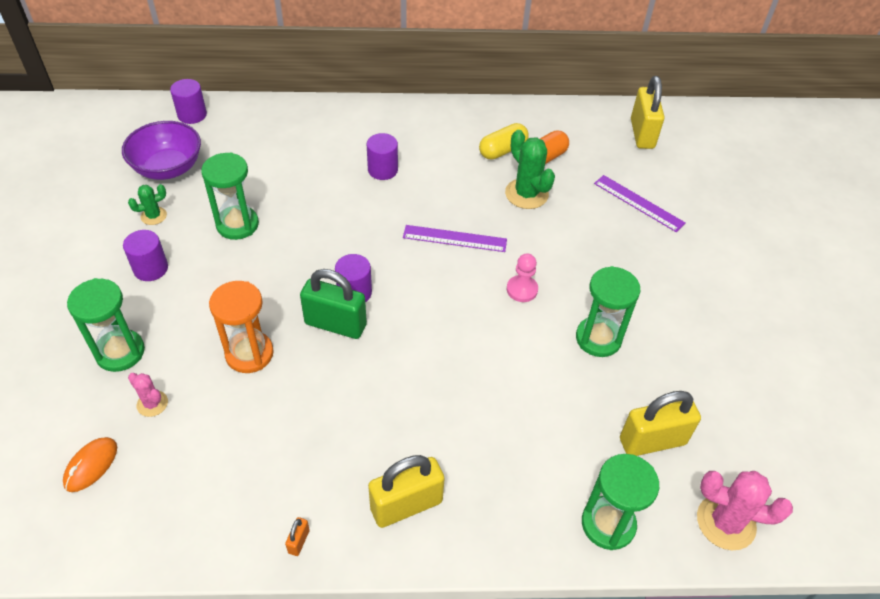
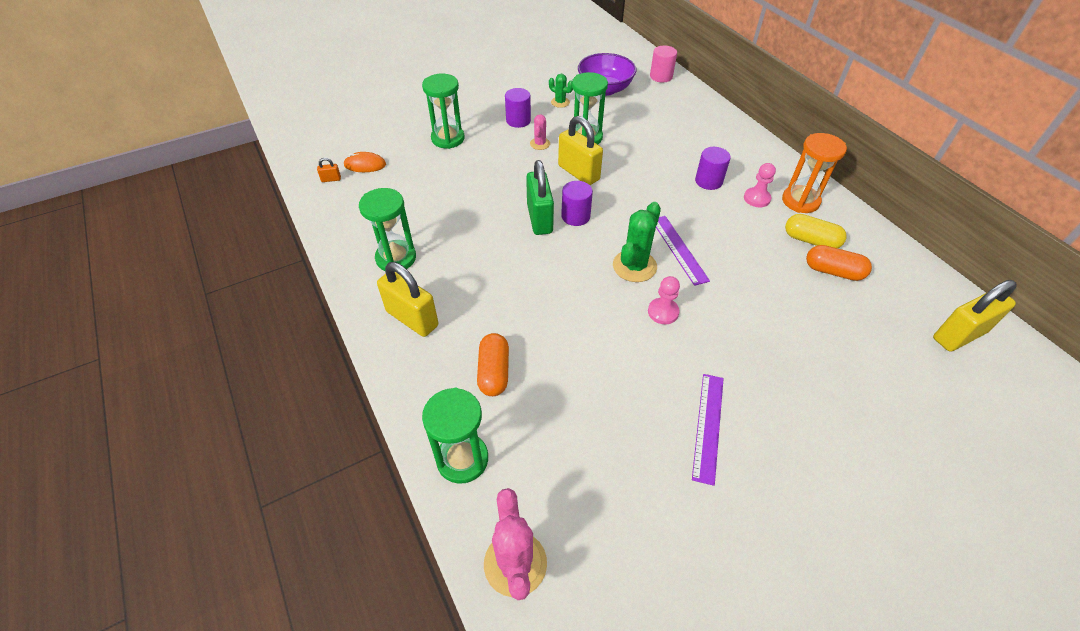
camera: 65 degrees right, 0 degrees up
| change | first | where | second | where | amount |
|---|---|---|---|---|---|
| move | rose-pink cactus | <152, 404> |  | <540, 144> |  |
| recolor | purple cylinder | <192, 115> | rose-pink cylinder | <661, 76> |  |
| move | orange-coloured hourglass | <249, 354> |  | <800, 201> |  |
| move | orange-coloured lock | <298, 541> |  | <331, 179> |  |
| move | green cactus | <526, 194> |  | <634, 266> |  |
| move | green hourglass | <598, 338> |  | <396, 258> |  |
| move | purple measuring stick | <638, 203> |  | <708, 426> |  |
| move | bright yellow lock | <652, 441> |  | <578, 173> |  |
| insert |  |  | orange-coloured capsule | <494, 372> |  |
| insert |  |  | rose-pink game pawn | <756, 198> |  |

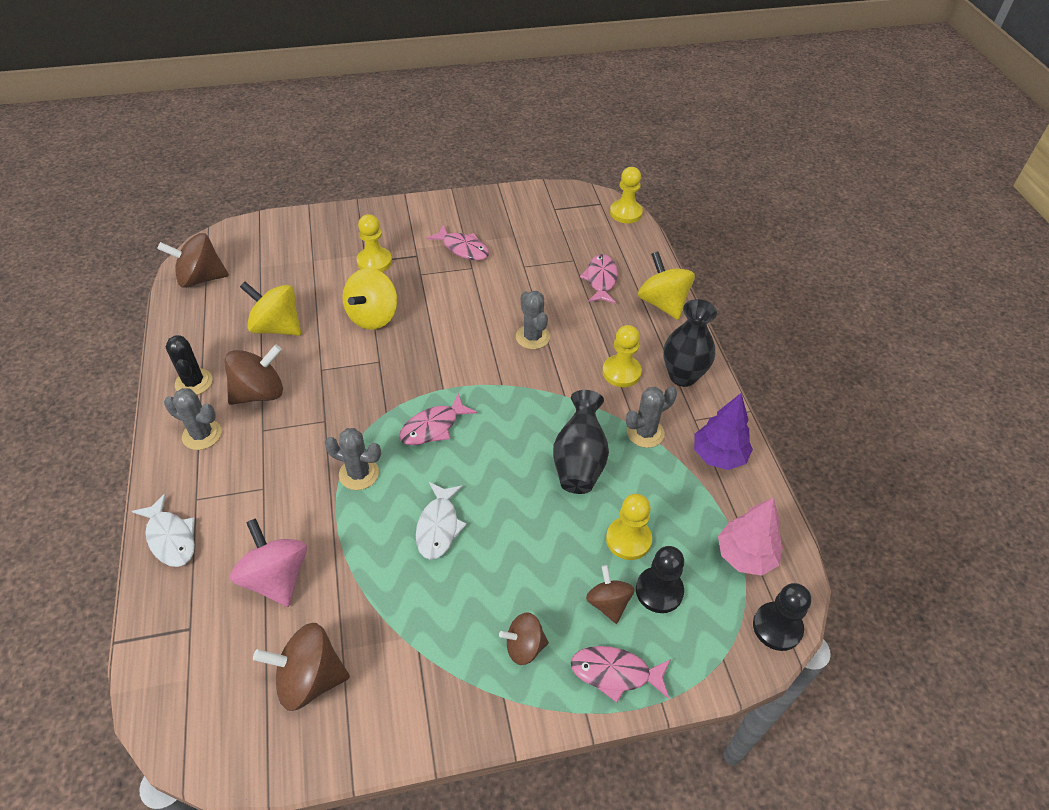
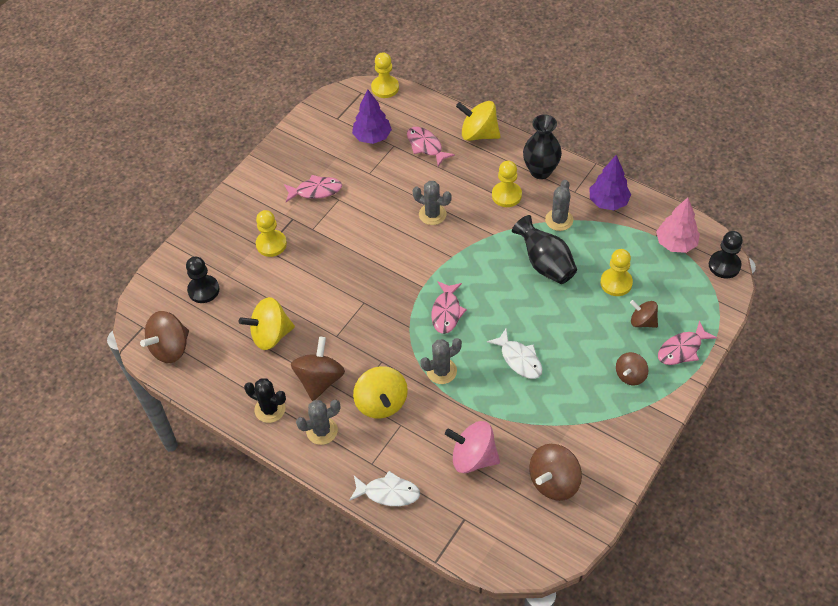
camera: 40 degrees left, 5 degrees up
| change | first | where | second | where | amount |
|---|---|---|---|---|---|
| move | bright yellow spinning top | <373, 316> |  | <381, 403> |  |
| move | black game pawn | <659, 591> |  | <203, 290> |  |
| insert |  |  | purple toy tree | <372, 137> |  |

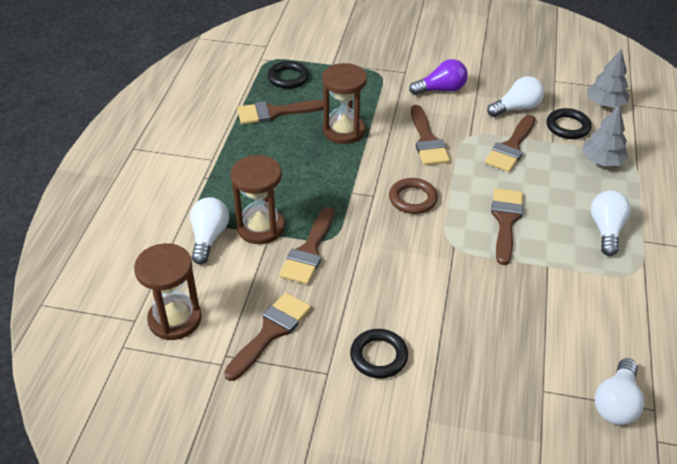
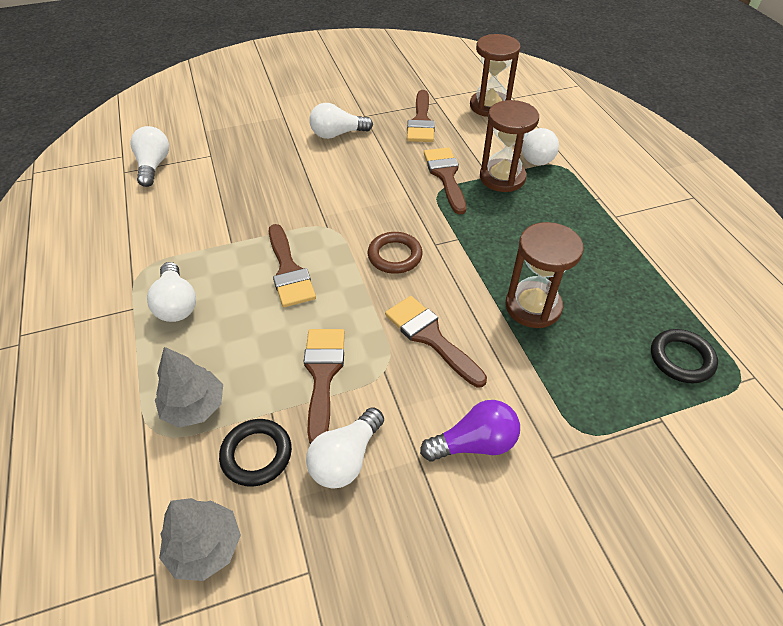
camera: 150 degrees right, 5 degrees up
| change | first | where | second | where | amount |
|---|---|---|---|---|---|
| delete | brown paintbrush | <274, 112> |  |  |  |
| replace | black hoop | <378, 356> | white bulb | <337, 134> |  |
| rotate | purple bulb | <441, 89> |  | <474, 443> | 150 degrees counterclockwise |

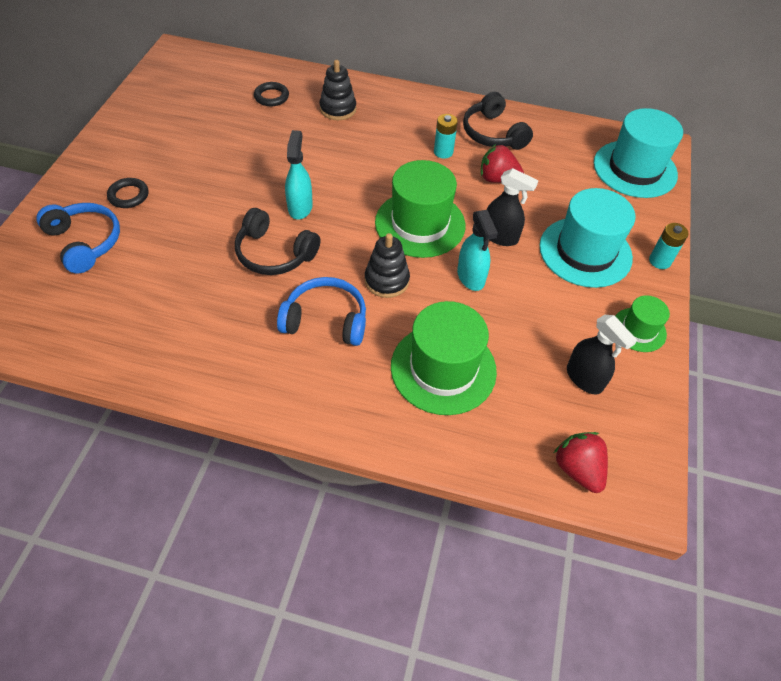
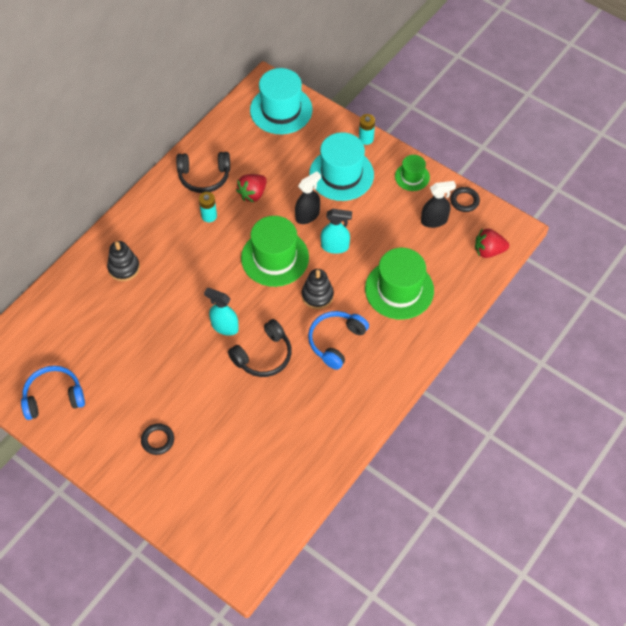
camera: 65 degrees left, 5 degrees up
| change | first | where | second | where | amount |
|---|---|---|---|---|---|
| move | royal blue headphones | <85, 242> |  | <53, 397> |  |
| move | black hoop | <271, 97> |  | <464, 201> |  |

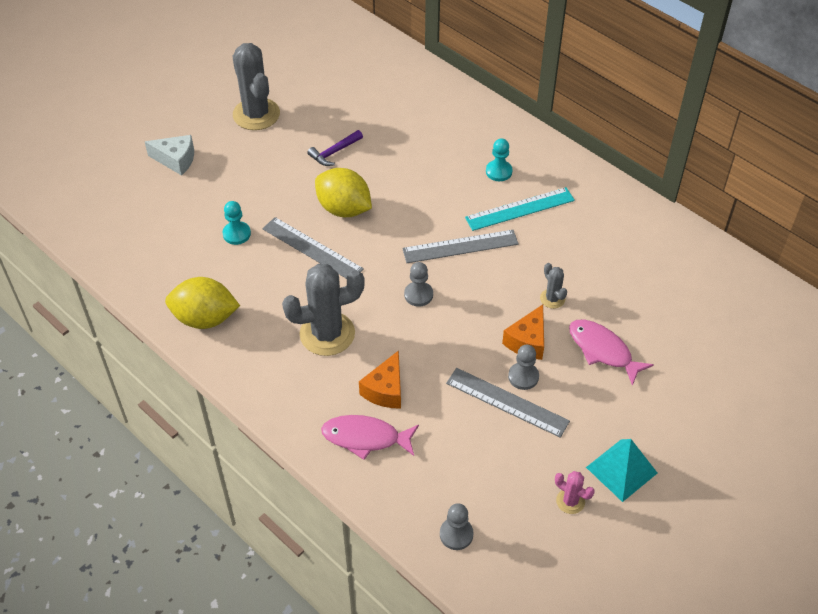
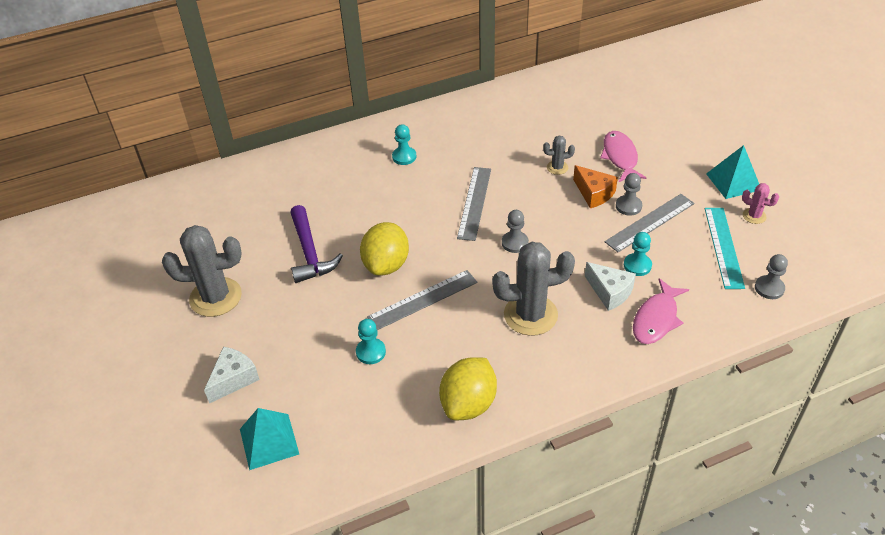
camera: 65 degrees left, 5 degrees down
| change | first | where | second | where | amount |
|---|---|---|---|---|---|
| rotate | gray cactus | <327, 334> |  | <530, 315> | 75 degrees clockwise |
| resize | purple hammer | <334, 152> |  | <310, 253> | x1.64 |
| rotate | bright yellow citrus fruit | <344, 209> |  | <386, 264> | 45 degrees counterclockwise |
| recolor | orange-coloured piece of cheese | <385, 390> | white piece of cheese | <610, 292> |  |
| move | turquoise measuring stick | <520, 209> |  | <724, 247> |  |
| rotate | rose-pink cactus | <570, 501> |  | <754, 216> | 60 degrees clockwise |
| rotate | rose-pink fish | <603, 350> |  | <620, 157> | 105 degrees clockwise |
| insert |  |  | turquoise pyramid | <269, 441> |  |
| insert |  |  | turquoise game pawn | <637, 265> |  |

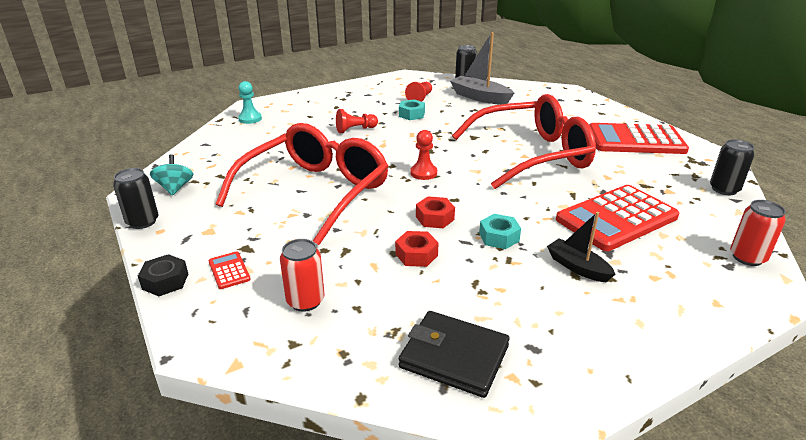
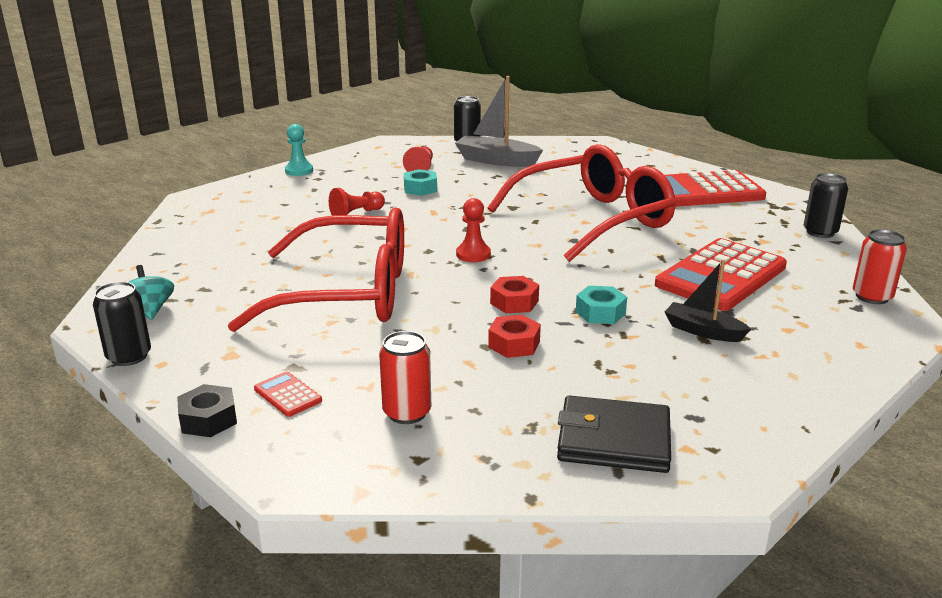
camera: 15 degrees left, 5 degrees down
| change | first | where | second | where | amount |
|---|---|---|---|---|---|
| rotate | crimson eyeglasses | <314, 193> |  | <346, 293> | 75 degrees clockwise |
| move | turquoise game pawn | <250, 119> |  | <299, 171> |  |

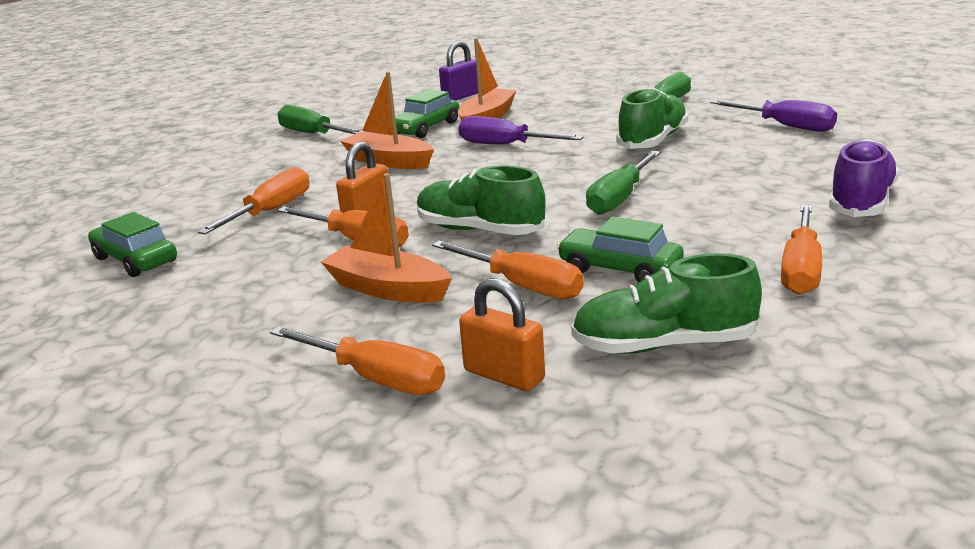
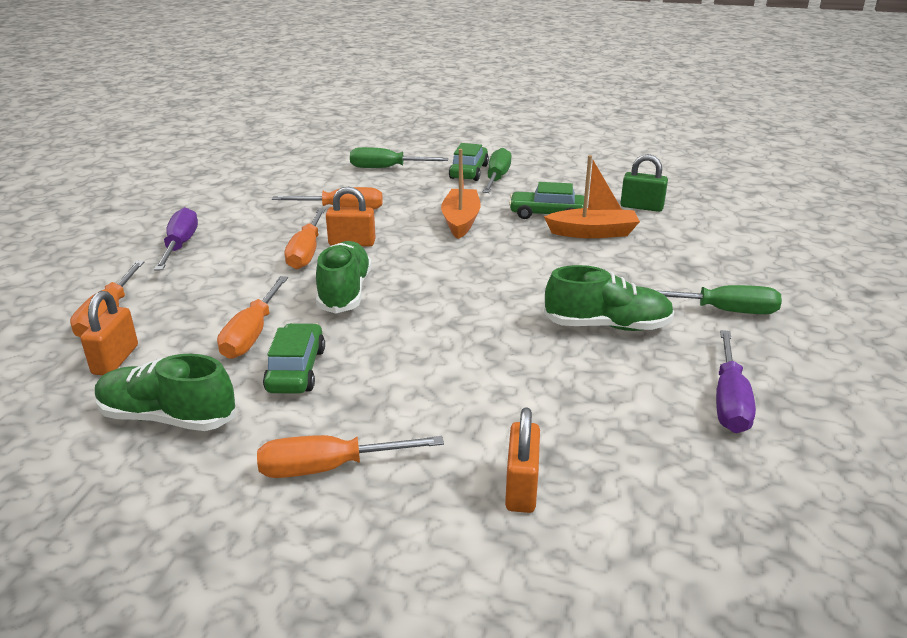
camera: 60 degrees right, 5 degrees up
| change | first | where | second | where | amount |
|---|---|---|---|---|---|
| move | green automobile | <135, 260> |  | <469, 172> |  |
| delete | orange-coloured sailboat | <388, 289> |  |  |  |
| recolor | purple lock | <461, 96> | green lock | <641, 207> |  |
| move | purple screwdriver | <504, 145> |  | <180, 245> |  |
| rotate | green lace-up shoe | <664, 345> |  | <168, 417> | 45 degrees counterclockwise |
| move | green screwdriver | <619, 199> |  | <386, 168> |  |
| replace | purple lace-up shoe | <861, 202> | orange-coloured lock | <521, 488> |  |

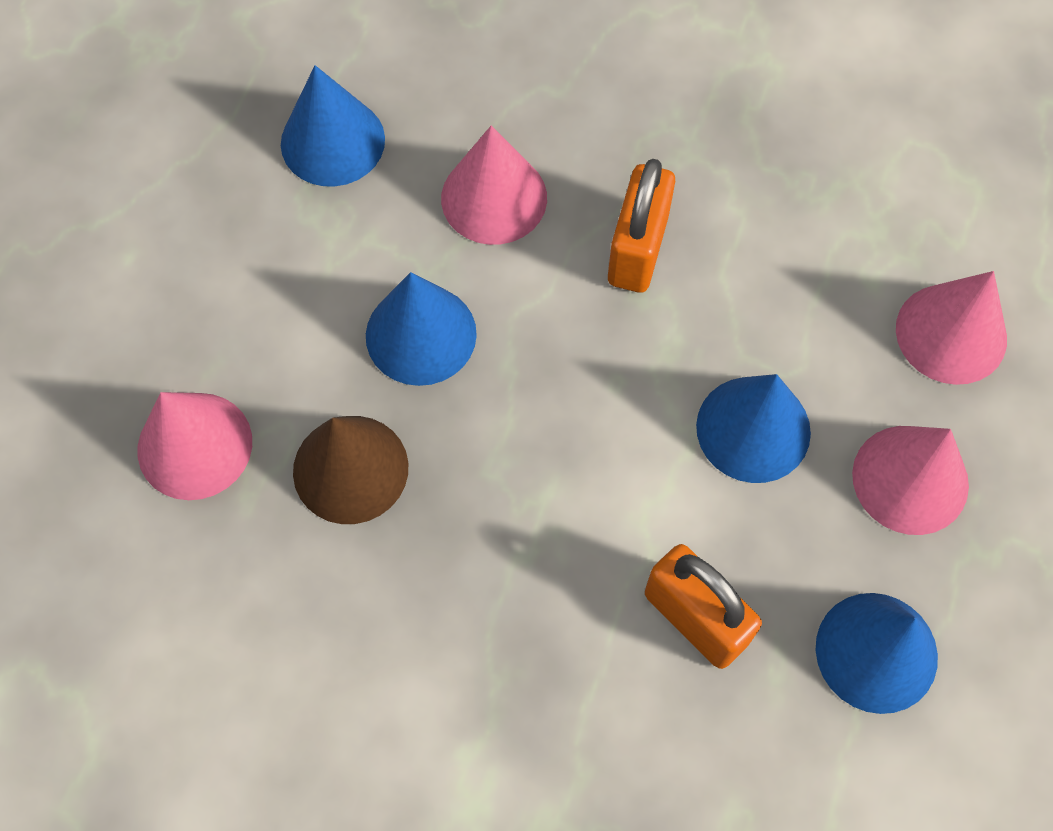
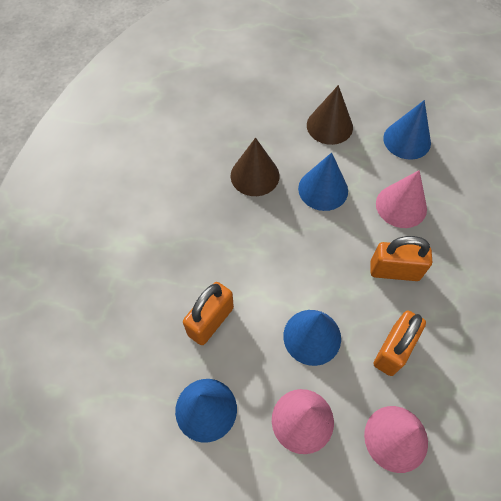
camera: 80 degrees right, 5 degrees down
| change | first | where | second | where | amount |
|---|---|---|---|---|---|
| delete | rose-pink cone | <195, 445> |  |  |  |
| insert |  |  | brown cone | <329, 126> |  |
| insert |  |  | orange-coloured lock | <393, 350> |  |

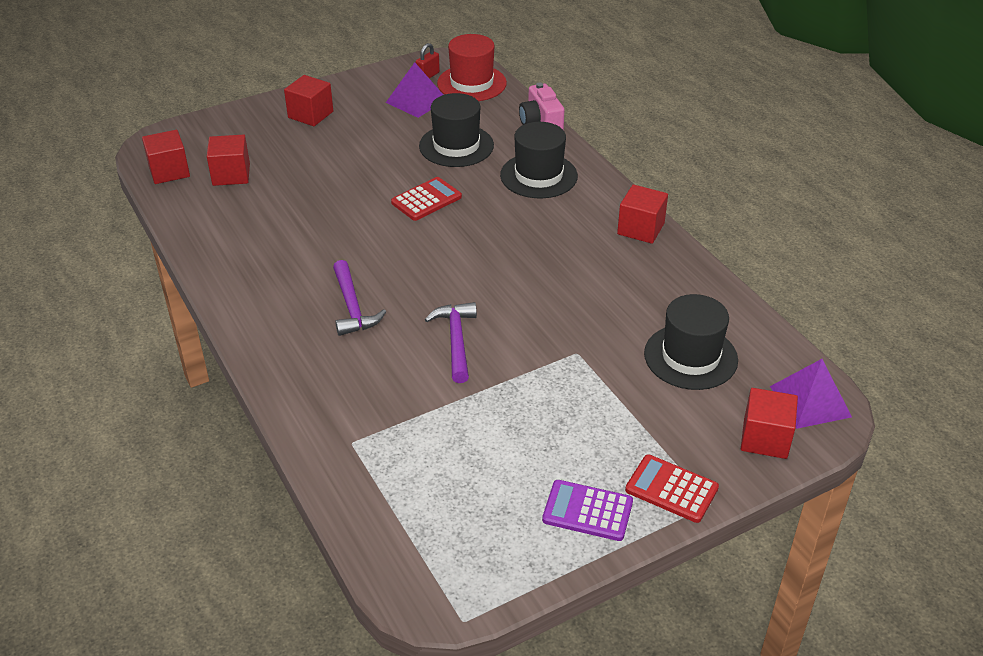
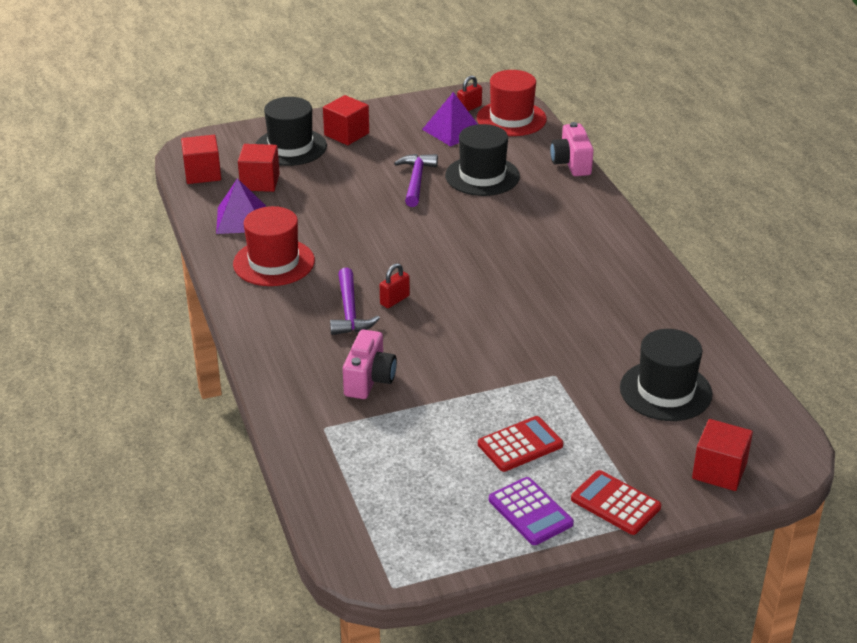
camera: 10 degrees right, 5 degrees down
| change | first | where | second | where | amount |
|---|---|---|---|---|---|
| move | crimson pocket calculator | <426, 200> |  | <520, 445> |  |
| move | purple hammer | <456, 341> |  | <416, 180> |  |
| move | black top hat | <538, 176> |  | <290, 147> |  |
| rotate | purple pocket calculator | <587, 511> |  | <530, 512> | 150 degrees counterclockwise |
| delete | crimson solid cube | <640, 229> |  |  |  |
| move | purple pyramid | <810, 401> |  | <241, 219> |  |
| insert |  |  | crimson top hat | <274, 262> |  |
| insert |  |  | rose-pink compact camera | <369, 380> |  |
| insert |  |  | crimson lock | <394, 300> |  |

